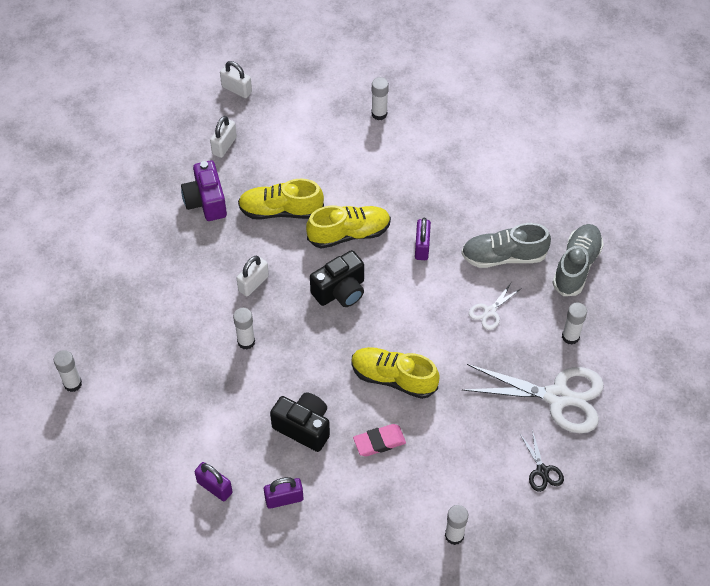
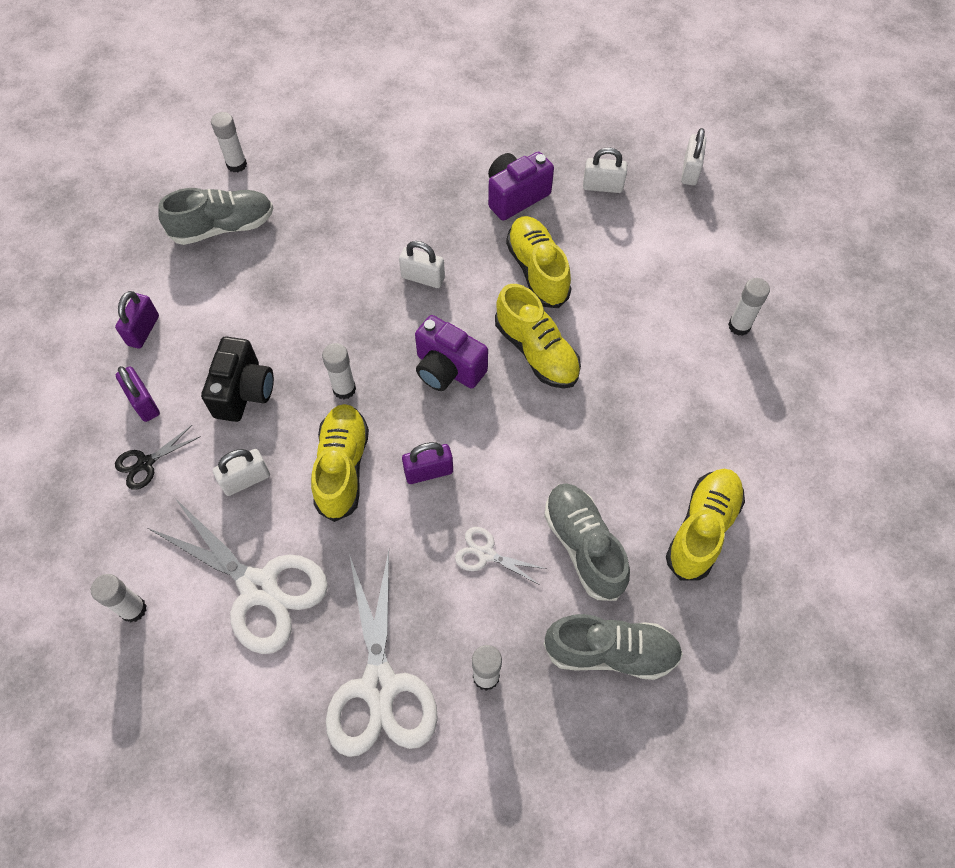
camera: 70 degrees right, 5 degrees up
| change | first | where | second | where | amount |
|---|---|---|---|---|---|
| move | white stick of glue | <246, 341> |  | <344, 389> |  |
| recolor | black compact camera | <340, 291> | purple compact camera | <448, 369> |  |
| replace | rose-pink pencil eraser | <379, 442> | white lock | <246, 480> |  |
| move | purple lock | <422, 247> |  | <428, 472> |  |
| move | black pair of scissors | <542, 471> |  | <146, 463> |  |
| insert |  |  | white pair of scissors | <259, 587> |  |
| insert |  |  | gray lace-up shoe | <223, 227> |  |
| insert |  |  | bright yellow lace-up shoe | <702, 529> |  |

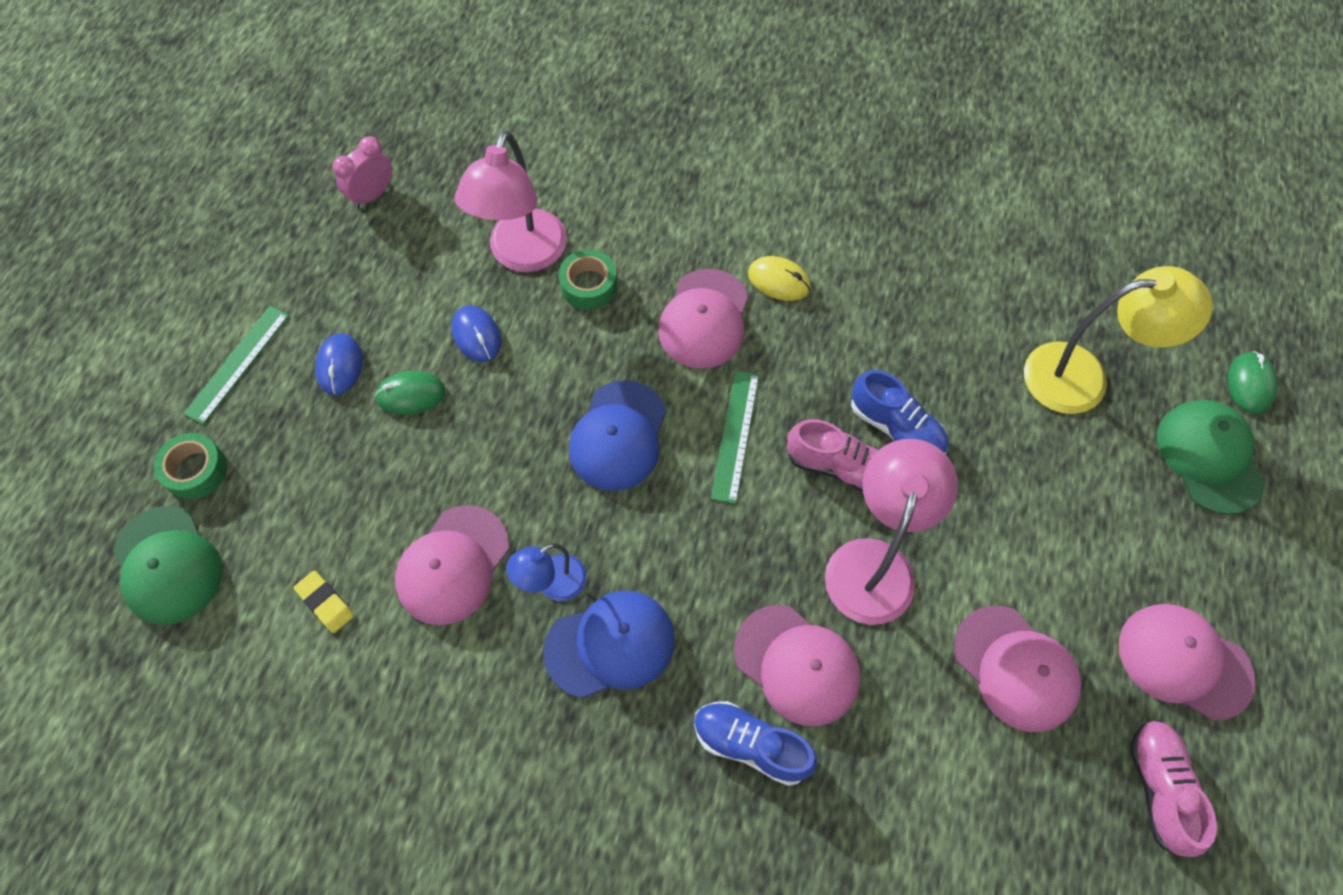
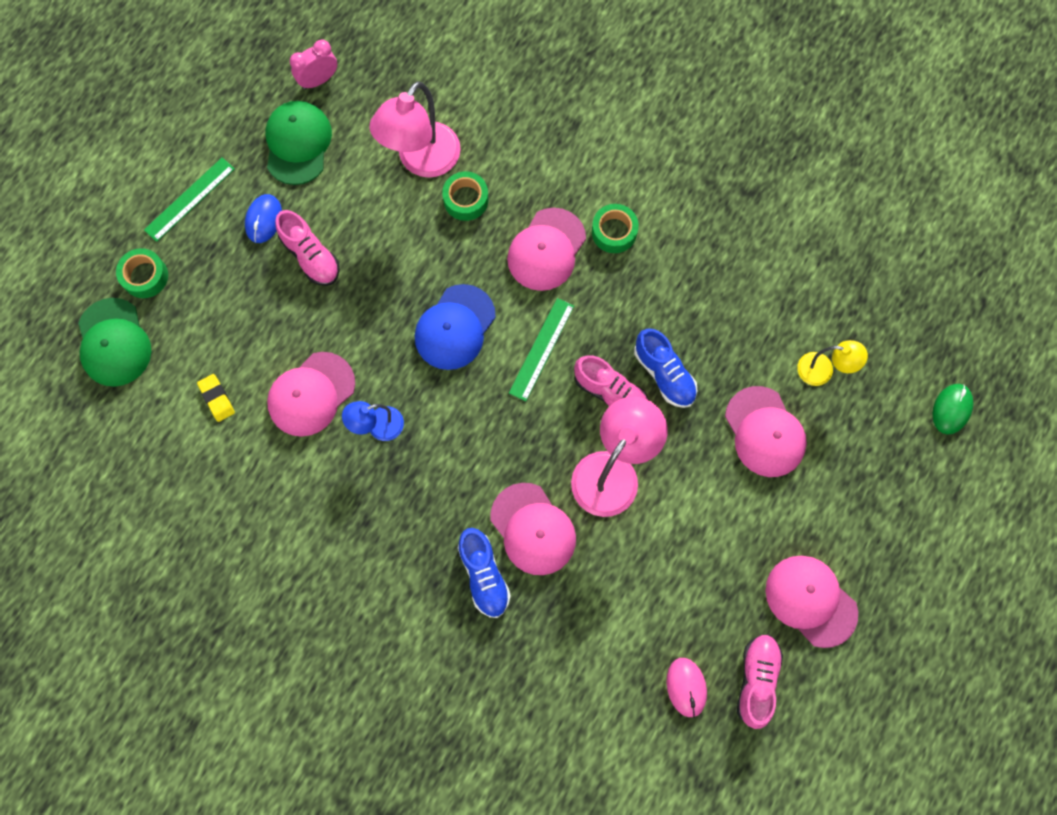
camera: 15 degrees right, 10 degrees up
| change | first | where | second | where | amount |
|---|---|---|---|---|---|
| replace | green mouse | <411, 394> | rose-pink lace-up shoe | <311, 256> |  |
| delete | royal blue mouse | <476, 335> |  |  |  |
| delete | royal blue cap | <610, 645> |  |  |  |
| rotate | royal blue lace-up shoe | <751, 745> |  | <484, 575> | 150 degrees counterclockwise |
| replace | bright yellow mouse | <779, 281> | green tape | <614, 232> |  |
| move | rose-pink cap | <1016, 668> |  | <764, 432> |  |
| resize | bright yellow desk lamp | <1083, 377> |  | <823, 370> | x0.55 |
| move | green cap | <1209, 457> |  | <298, 144> |  |
| insert |  |  | rose-pink mouse | <686, 687> |  |

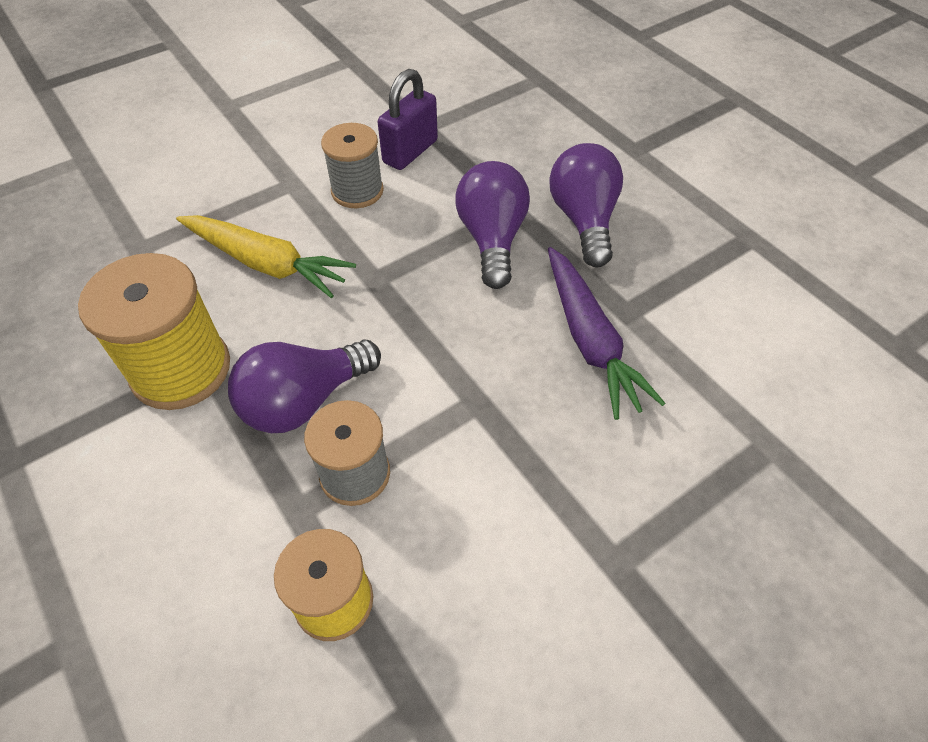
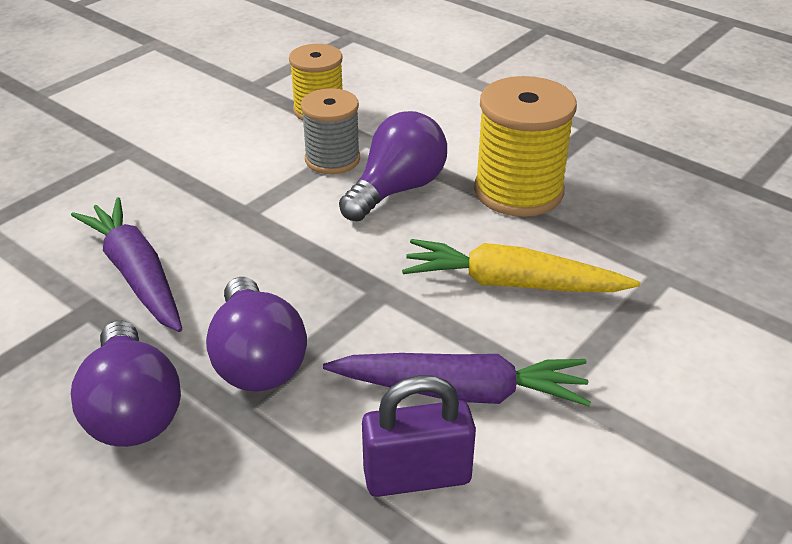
camera: 165 degrees right, 15 degrees down
| change | first | where | second | where | amount |
|---|---|---|---|---|---|
| replace | gray reel of thread | <357, 191> | purple root vegetable | <462, 392> |  |
| rotate | purple lock | <410, 152> |  | <417, 476> | 60 degrees clockwise |

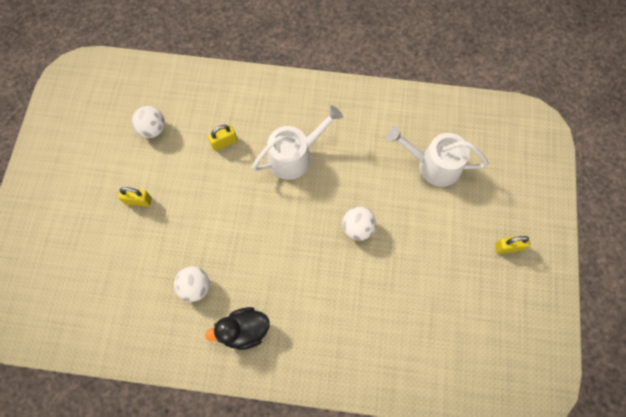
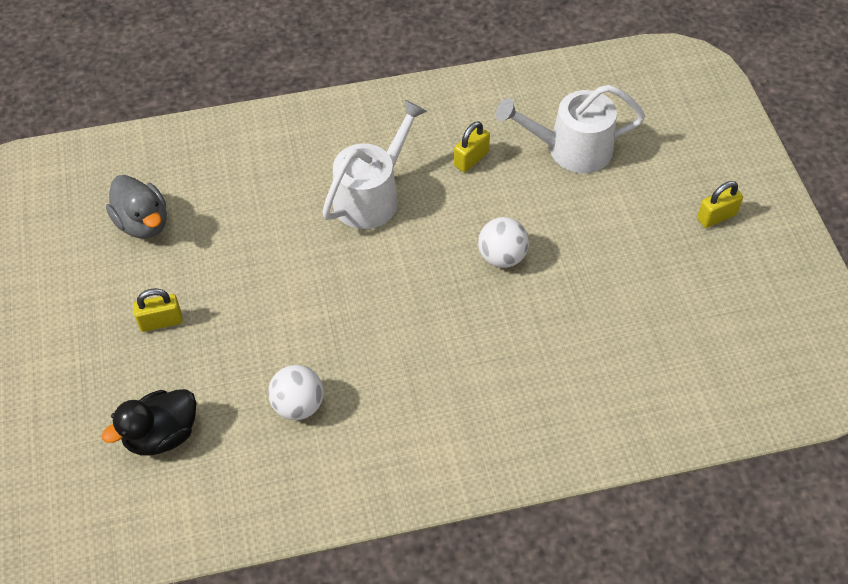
camera: 20 degrees left, 15 degrees down
| change | first | where | second | where | amount |
|---|---|---|---|---|---|
| replace | white play ball | <152, 129> | gray rubber duck | <143, 223> |  |
| move | black rubber duck | <244, 331> |  | <161, 435> |  |
| move | bright yellow lock | <224, 142> |  | <471, 159> |  |

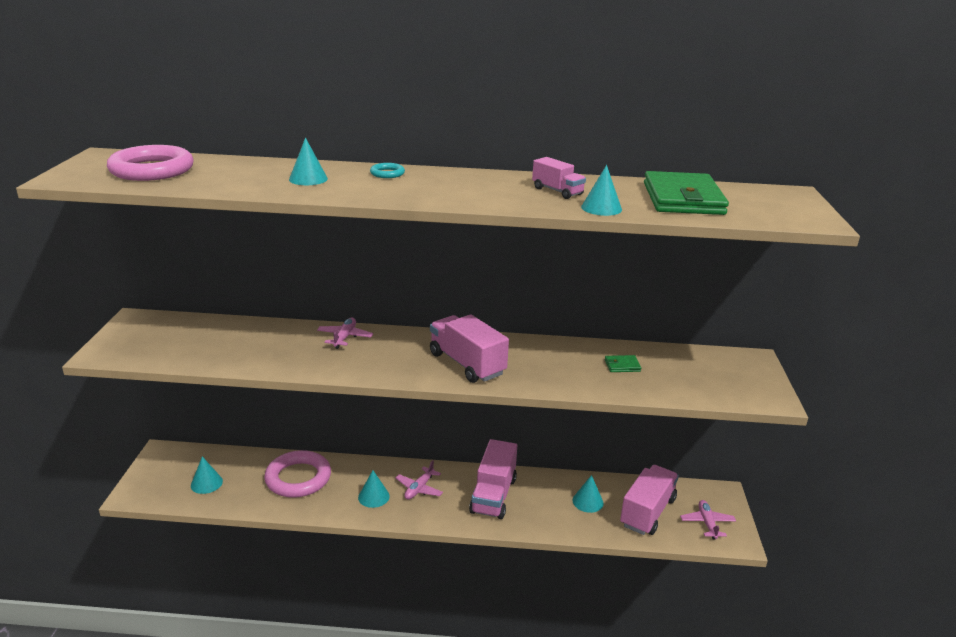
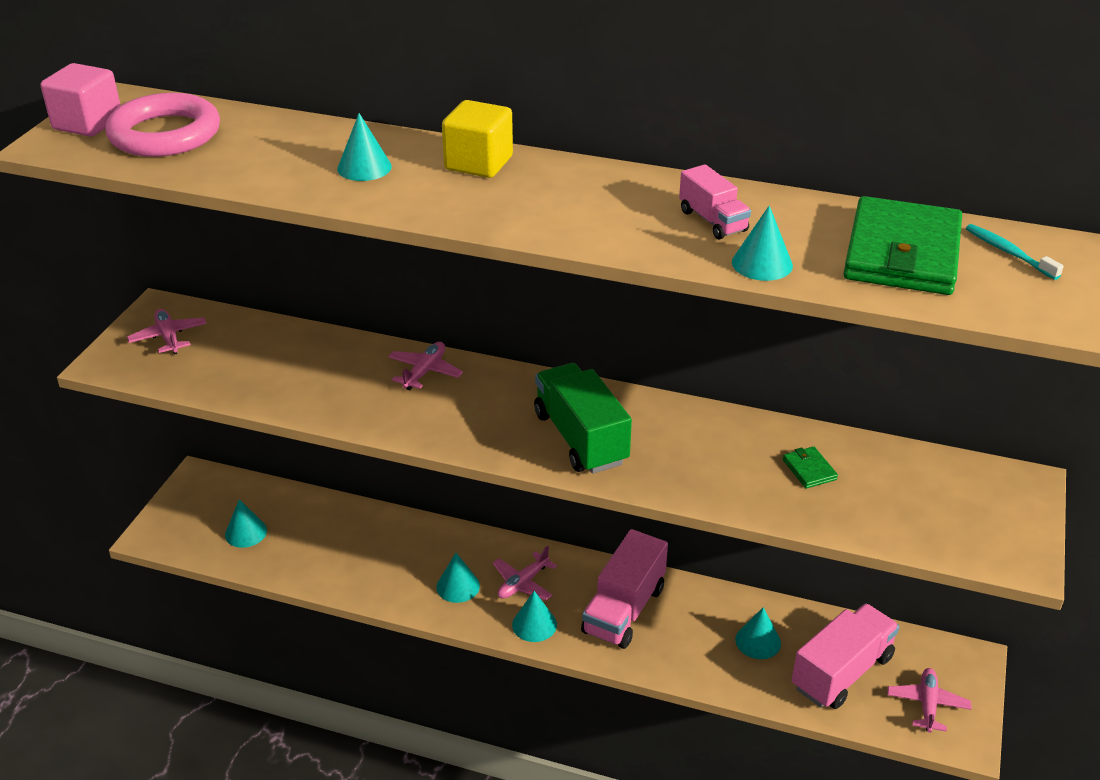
camera: 15 degrees right, 10 degrees up
| change | first | where | second | where | amount |
|---|---|---|---|---|---|
| delete | rose-pink hoop | <298, 478> |  |  |  |
| replace | turquoise hoop | <387, 173> | bright yellow solid cube | <478, 163> |  |
| recolor | rose-pink toy truck | <467, 364> | green toy truck | <580, 438> |  |
| rotate | green card wallet | <622, 365> |  | <809, 469> | 60 degrees clockwise |
| insert |  |  | rose-pink solid cube | <88, 123> |  |
| insert |  |  | rose-pink toy plane | <168, 337> |  |
| insert |  |  | turquoise cone | <534, 624> |  |
| insert |  |  | turquoise dental brush | <1009, 252> |  |

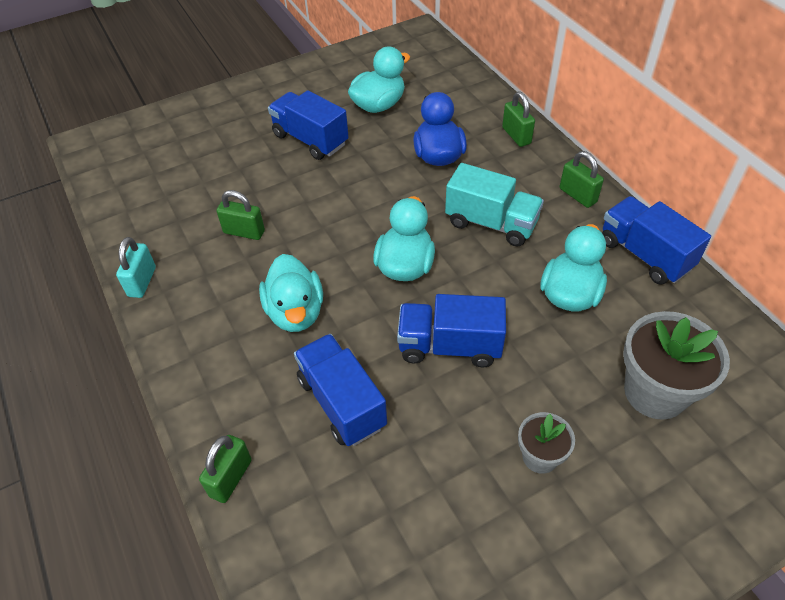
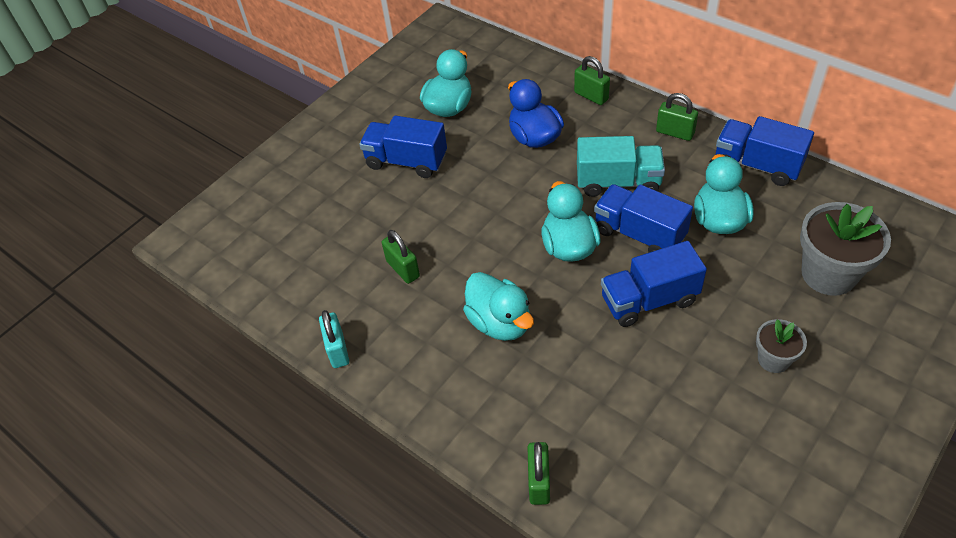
camera: 20 degrees left, 0 degrees up
| change | first | where | second | where | amount |
|---|---|---|---|---|---|
| rotate | green lock | <244, 232> |  | <403, 269> | 60 degrees clockwise |
| move | royal blue toy truck | <341, 402> |  | <639, 234> |  |

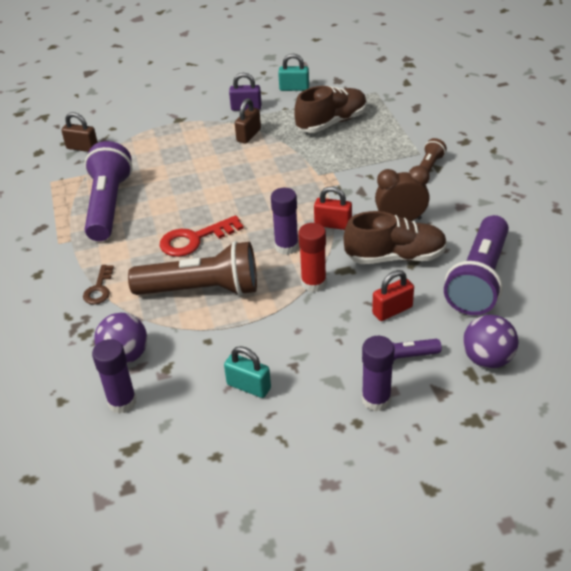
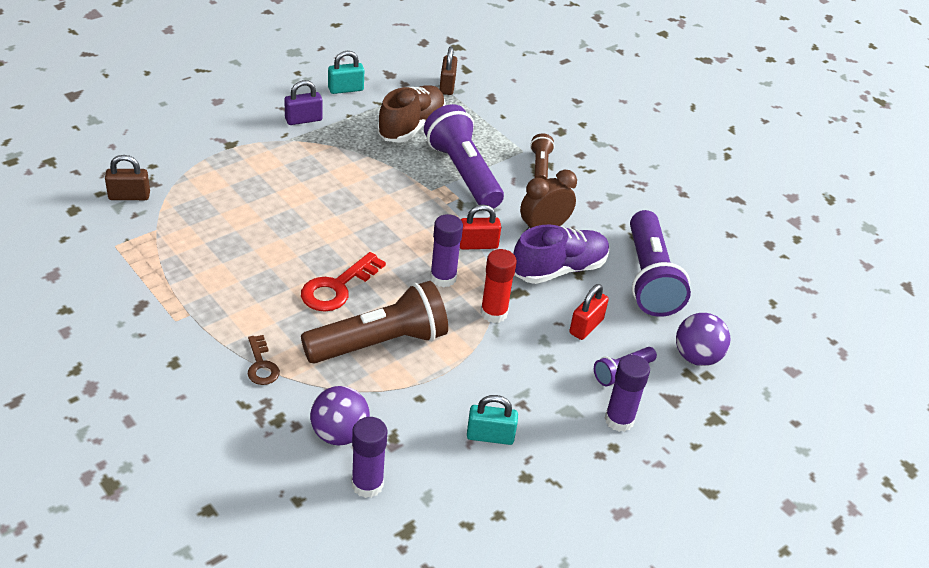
camera: 30 degrees left, 0 degrees up
| change | first | where | second | where | amount |
|---|---|---|---|---|---|
| move | purple torch | <108, 205> |  | <463, 173> |  |
| move | brown lock | <248, 135> |  | <447, 86> |  |
| recolor | brown lace-up shoe | <395, 257> | purple lace-up shoe | <559, 269> |  |

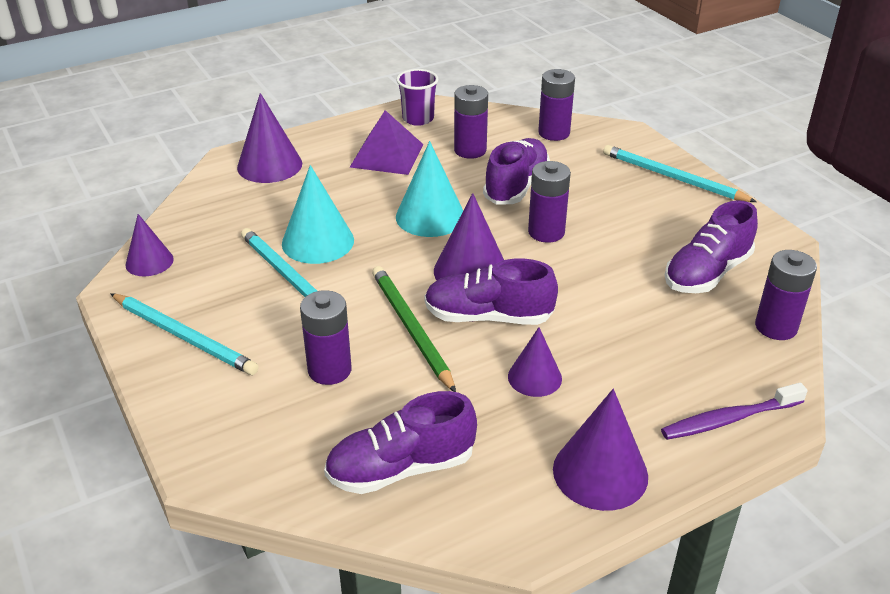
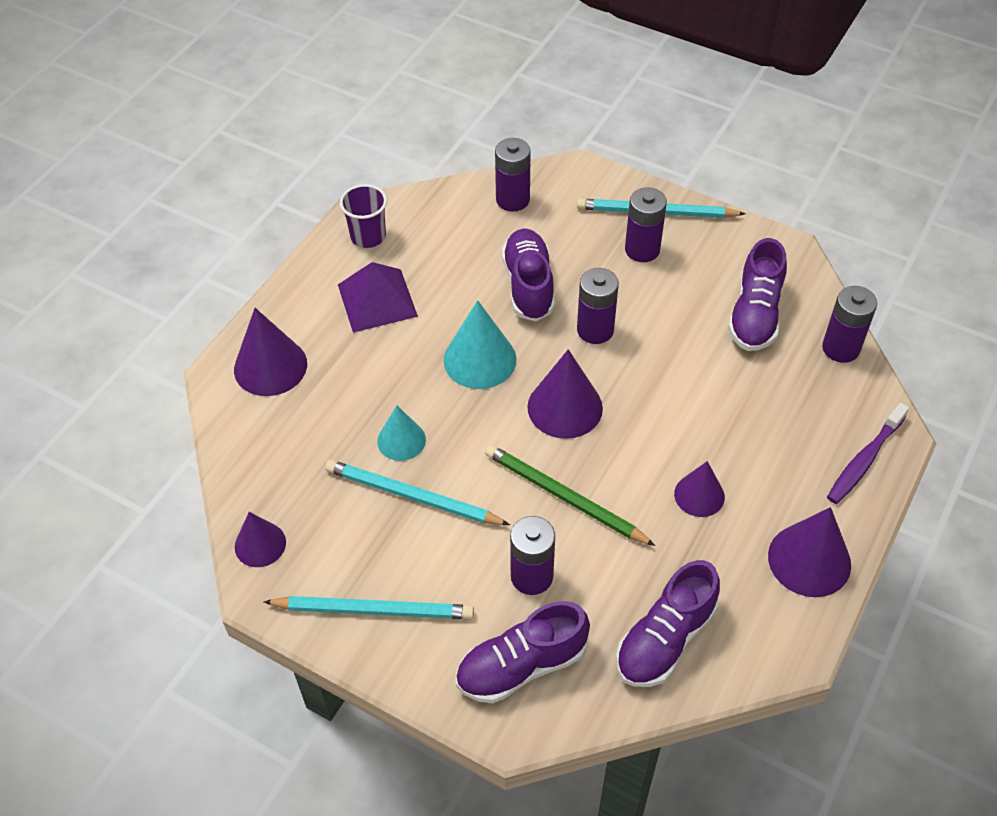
camera: 30 degrees left, 15 degrees up
| change | first | where | second | where | amount |
|---|---|---|---|---|---|
| resize | turquoise cone | <318, 241> |  | <401, 440> | x0.63 |
| move | purple lace-up shoe | <488, 317> |  | <521, 665> |  |
| move | purple power cell | <470, 150> |  | <642, 249> |  |

